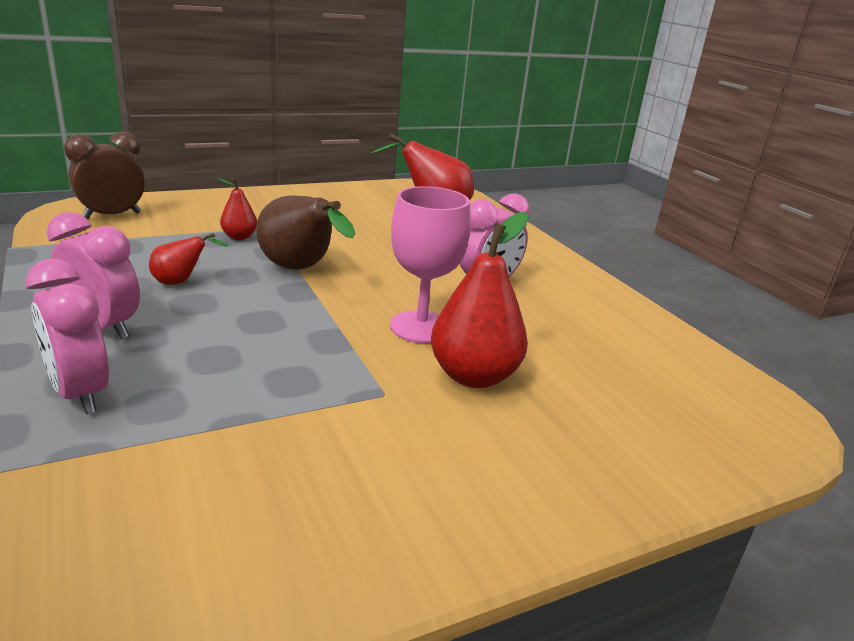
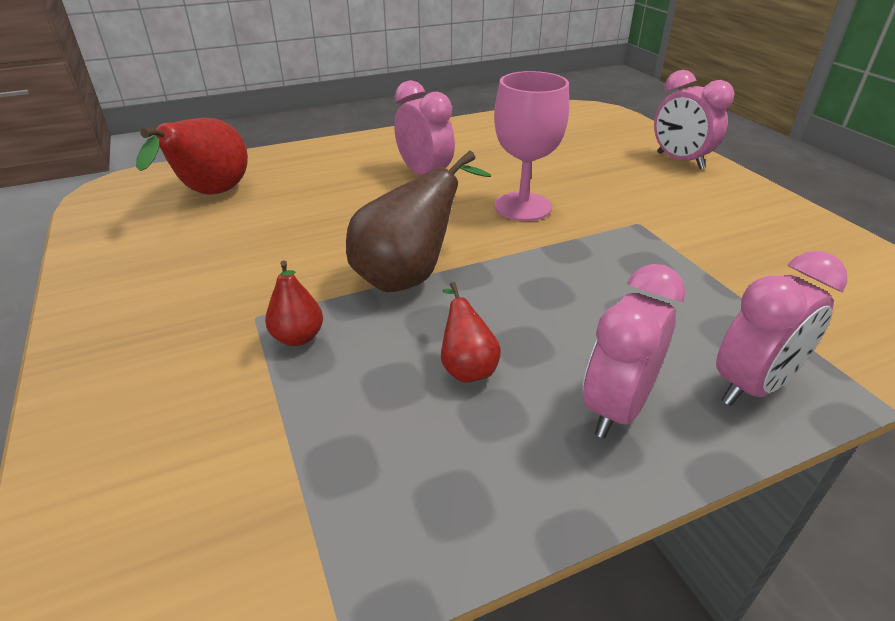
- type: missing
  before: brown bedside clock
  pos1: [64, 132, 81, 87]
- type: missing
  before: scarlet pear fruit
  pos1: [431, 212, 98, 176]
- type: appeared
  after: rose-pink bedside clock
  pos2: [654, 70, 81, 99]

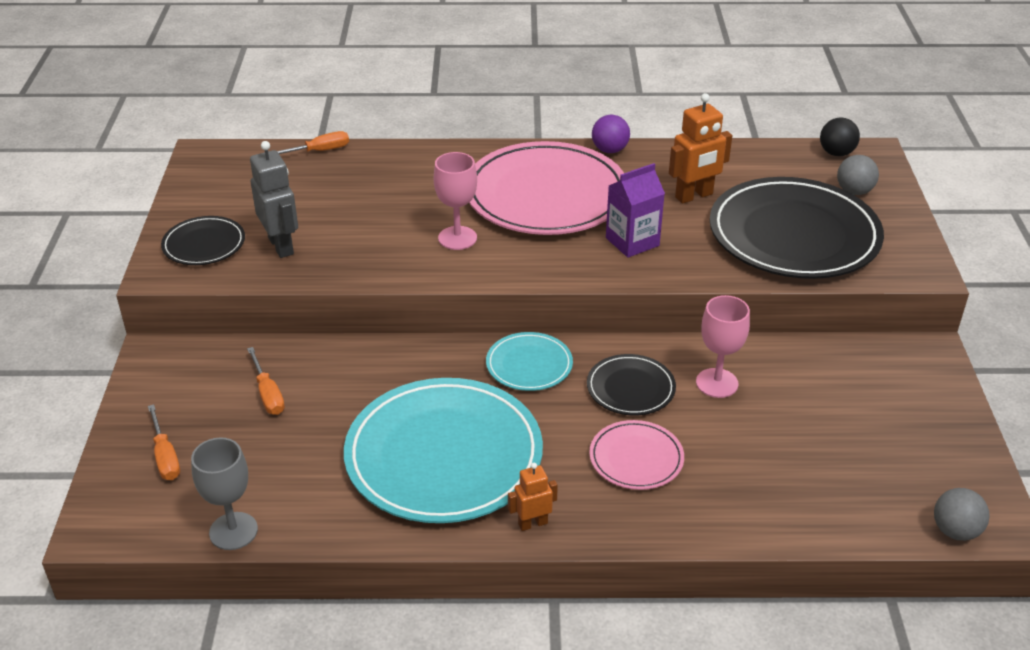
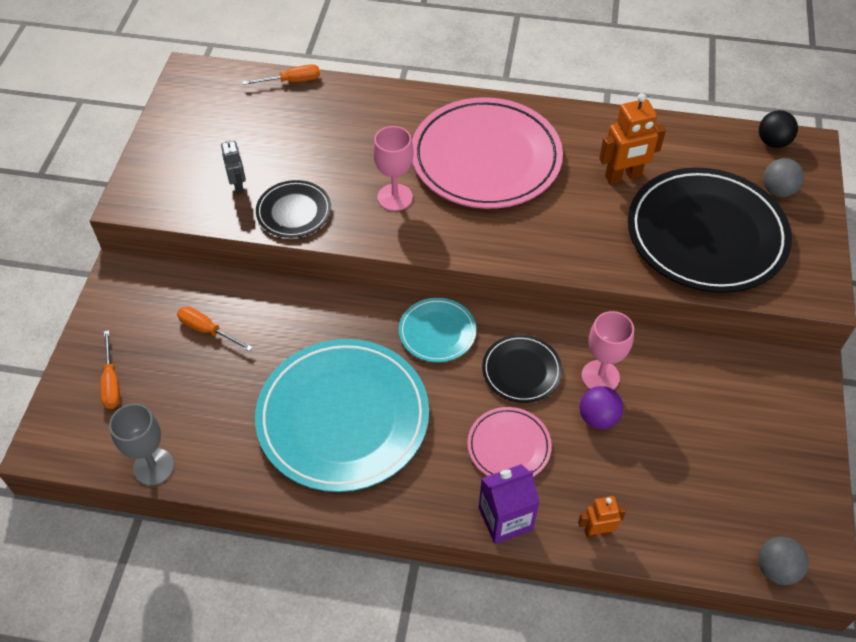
- type: relocated
  before: violet play ball
  pos1: [592, 115, 38, 38]
  pos2: [580, 386, 43, 43]
- type: size
  before: grey robot
  pos1: [250, 141, 48, 117]
  pos2: [221, 139, 25, 55]
  scale: 0.59
- type: relocated
  before: violet juice carton
  pos1: [606, 163, 59, 95]
  pos2: [479, 464, 61, 80]
- type: relocated
  before: ebony flat dish
  pos1: [161, 216, 84, 49]
  pos2: [256, 180, 75, 58]
- type: spun
  before: bright orange flat screwdriver
  pos1: [247, 347, 38, 68]
  pos2: [177, 306, 76, 45]
  turn: 135
- type: relocated
  before: bright orange robot
  pos1: [508, 463, 50, 68]
  pos2: [578, 496, 48, 42]

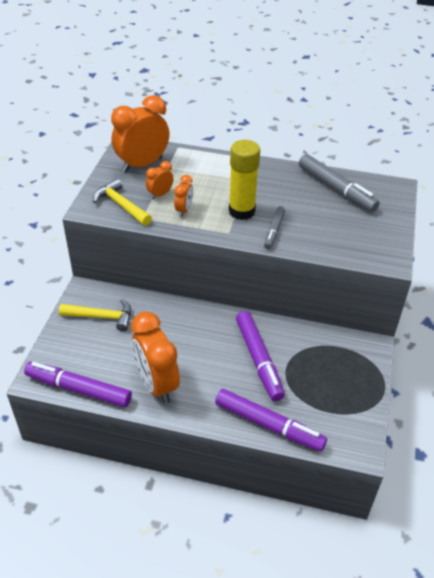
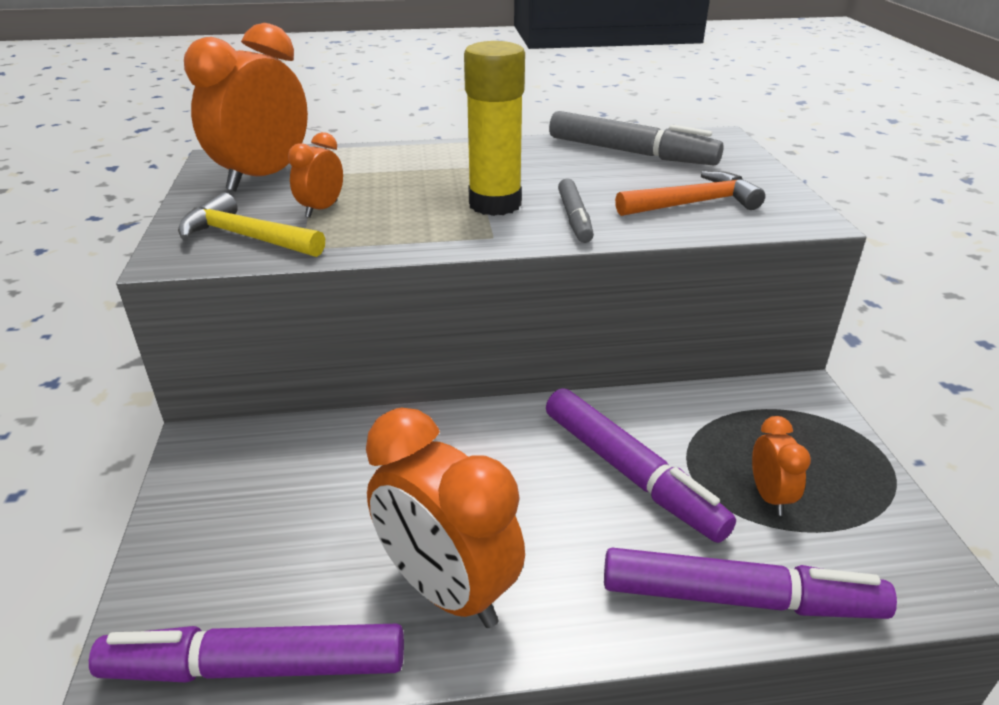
- type: relocated
  before: bright orange bedside clock
  pos1: [174, 175, 19, 42]
  pos2: [752, 416, 59, 100]
- type: missing
  before: golden claw hammer
  pos1: [59, 299, 72, 32]
- type: appeared
  after: bright orange claw hammer
  pos2: [615, 171, 150, 45]

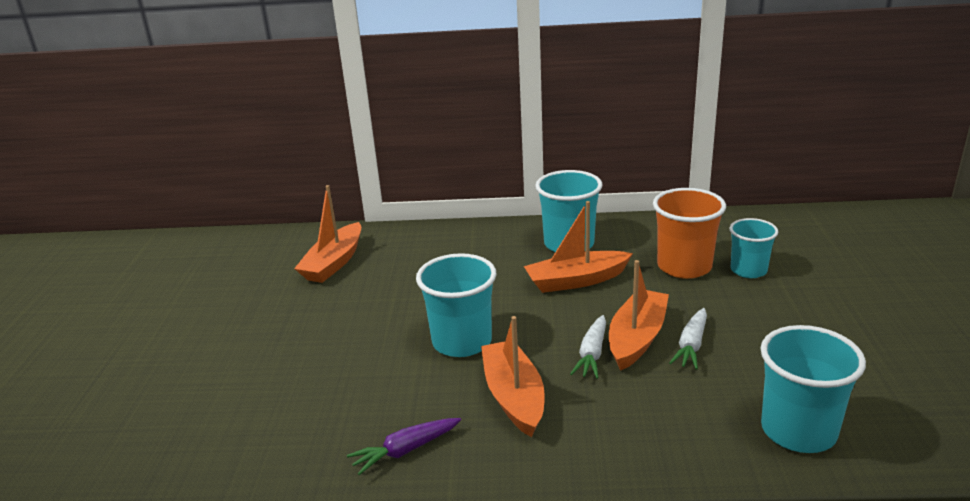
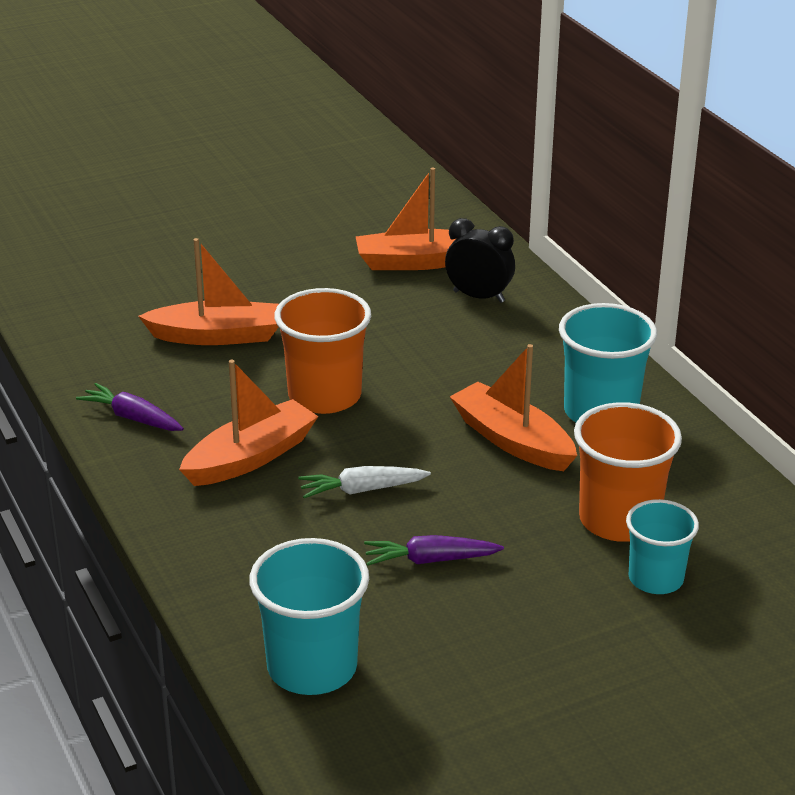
- type: colour
  before: turquoise beaker
  after: bright orange beaker
  pos1: [416, 253, 80, 104]
  pos2: [275, 288, 96, 126]
- type: relocated
  before: bright orange sailboat
  pos1: [609, 260, 60, 111]
  pos2: [138, 238, 141, 107]
- type: colour
  before: white carrot
  after: violet carrot
  pos1: [669, 308, 38, 62]
  pos2: [364, 535, 140, 31]
- type: appeared
  after: ebony bedside clock
  pos2: [445, 218, 70, 85]

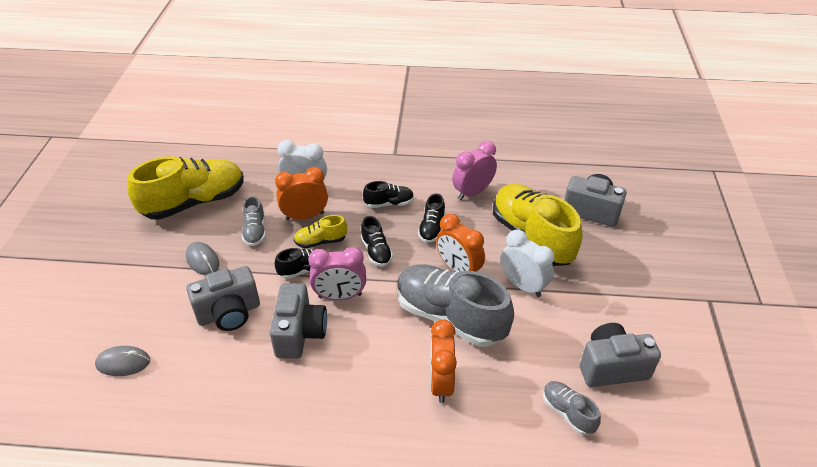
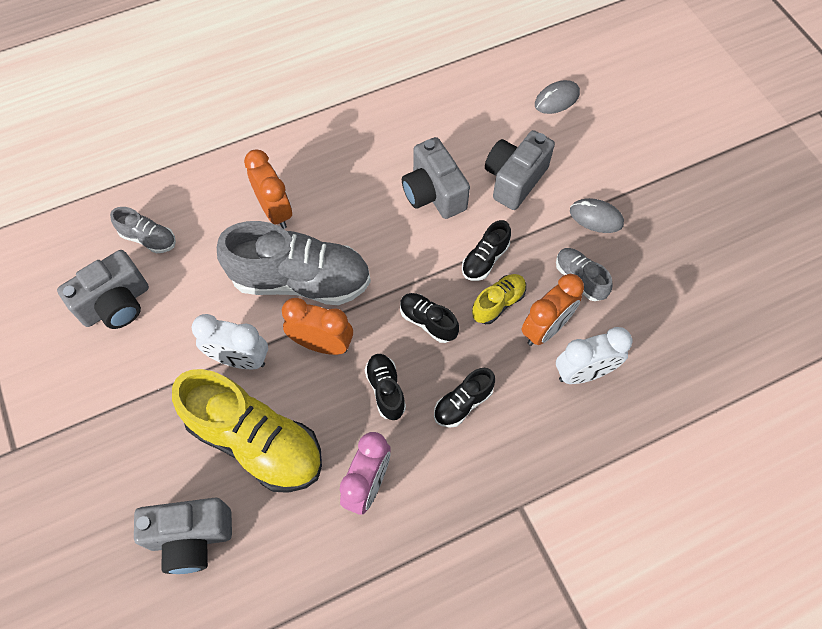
- type: missing
  before: golden shoe
  pos1: [127, 156, 117, 64]
- type: missing
  before: rose-pink bedside clock
  pos1: [308, 247, 58, 53]

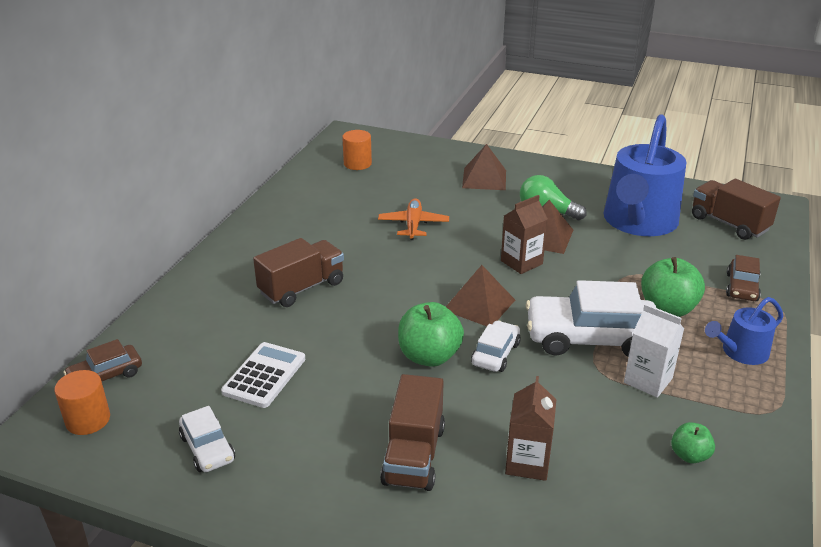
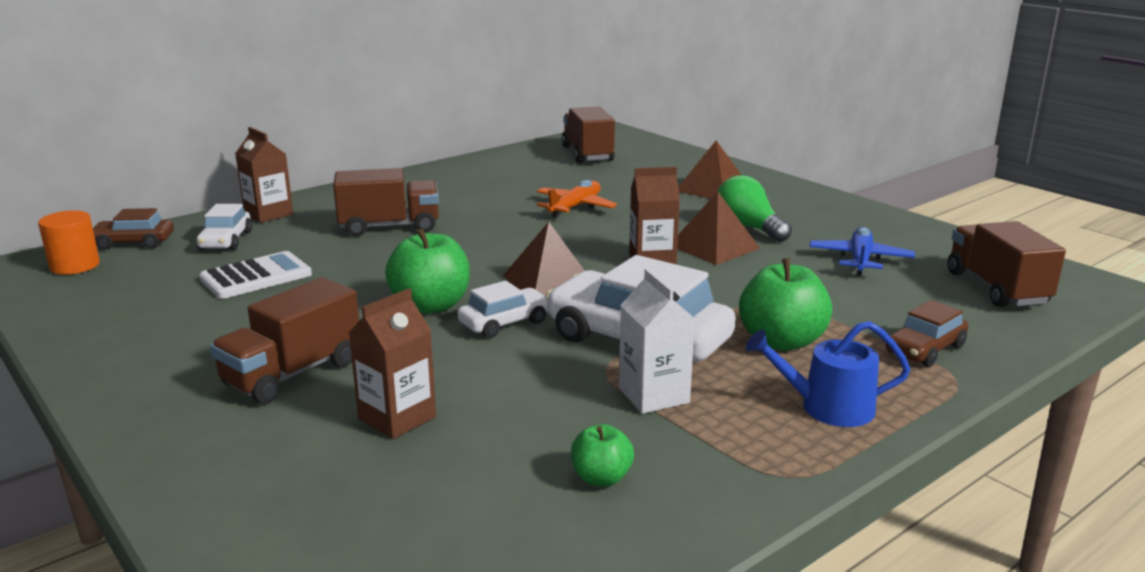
- type: exchanged
  before: royal blue watering pot
  after: royal blue toy plane
  pos1: [604, 114, 82, 122]
  pos2: [809, 227, 106, 49]
- type: exchanged
  before: bright orange solid cylinder
  after: brown lorry
  pos1: [342, 130, 30, 40]
  pos2: [562, 106, 53, 57]
- type: relocated
  before: white car
  pos1: [179, 406, 56, 66]
  pos2: [197, 204, 55, 46]
- type: appeared
  after: brown juice carton
  pos2: [235, 127, 58, 96]

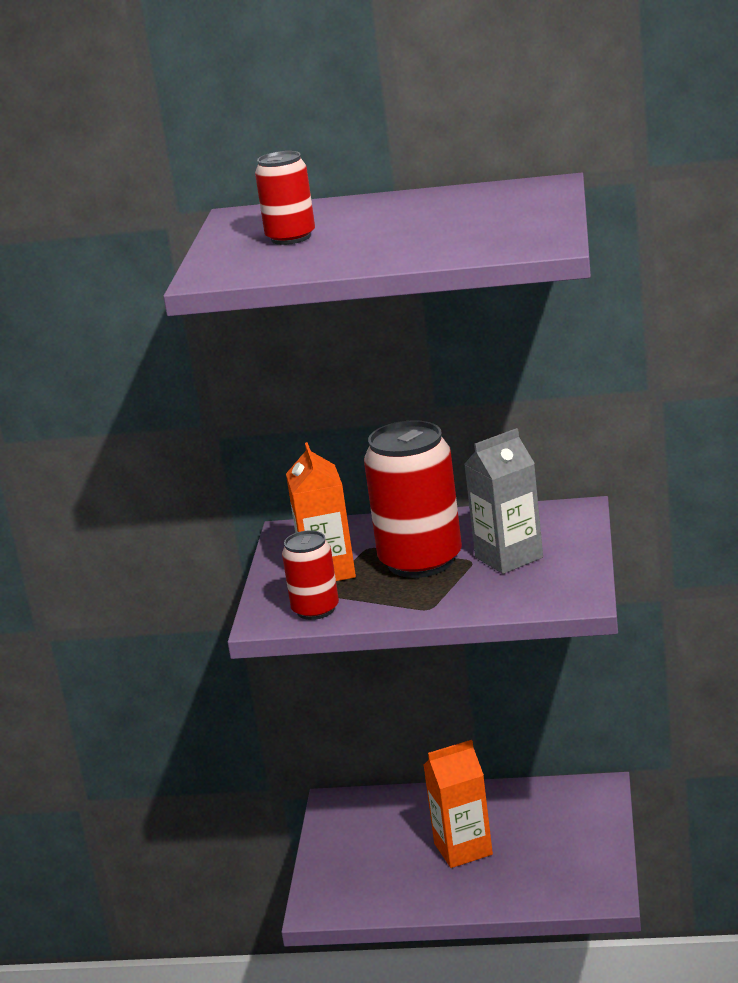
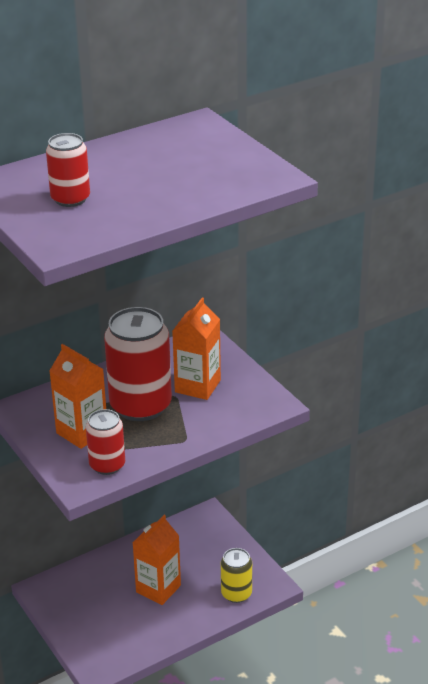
- type: colour
  before: grey juice carton
  after: bright orange juice carton
  pos1: [465, 428, 78, 146]
  pos2: [172, 298, 49, 102]
- type: appeared
  after: golden can
  pos2: [221, 548, 31, 55]

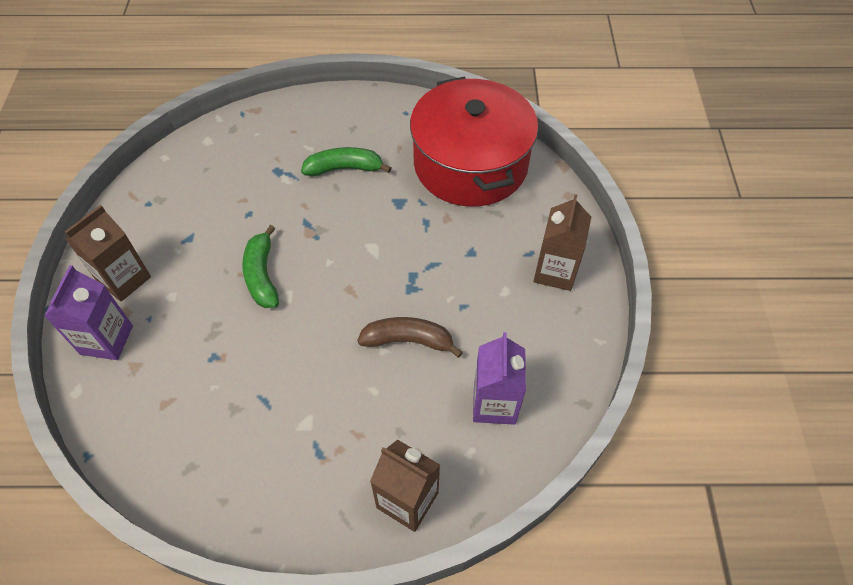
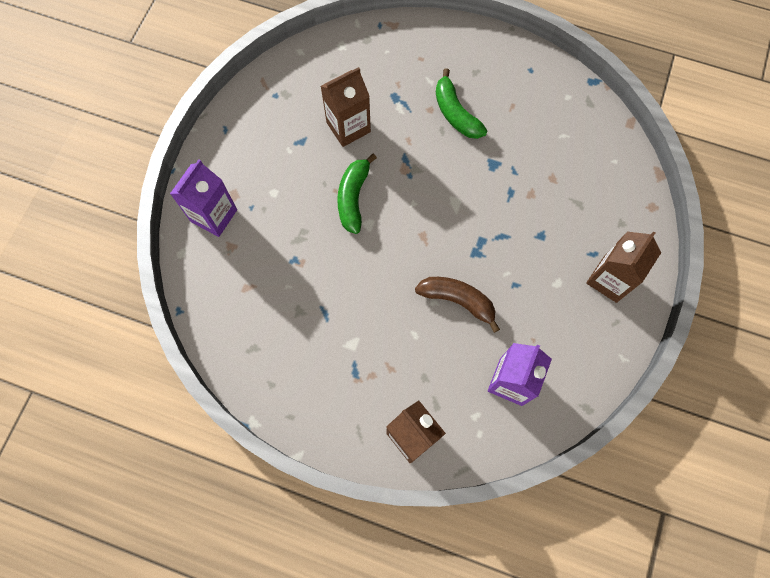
- type: missing
  before: scarlet stockpot
  pos1: [410, 77, 128, 130]
- type: spun
  before: green banana fruit
  pos1: [301, 147, 90, 29]
  pos2: [436, 68, 51, 71]
  turn: -135
- type: relocated
  before: brown juice carton
  pos1: [65, 205, 86, 97]
  pos2: [321, 67, 50, 80]

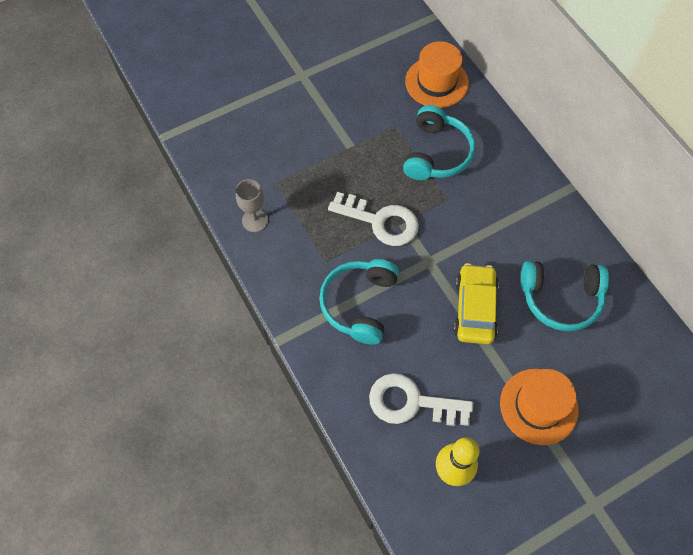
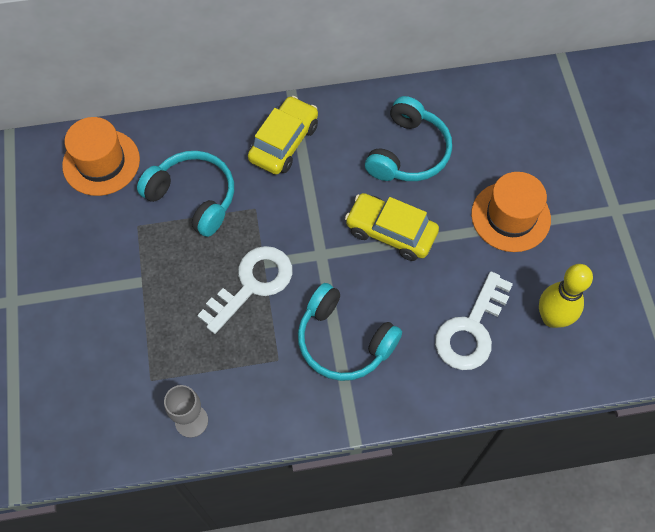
- type: appeared
  after: golden car
  pos2: [248, 96, 70, 79]

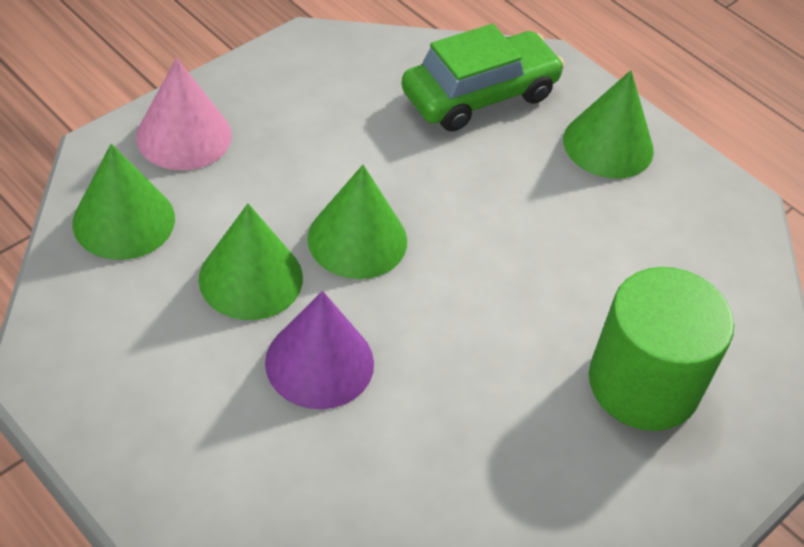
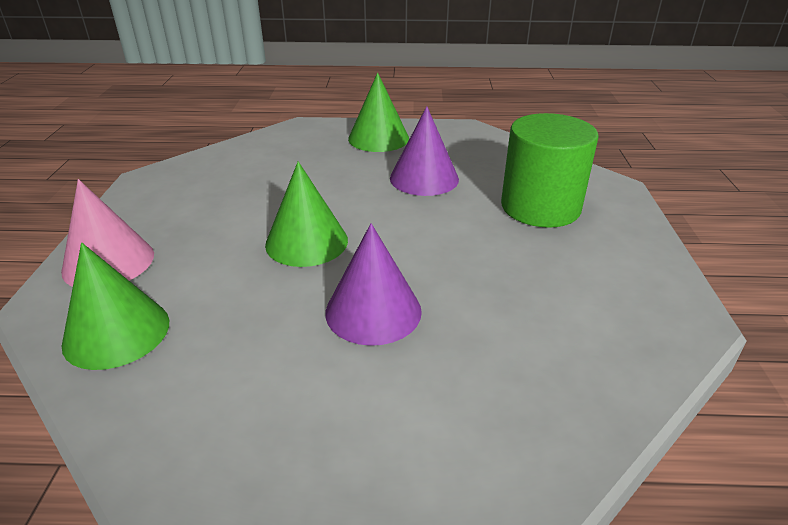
- type: missing
  before: green car
  pos1: [401, 24, 164, 108]
- type: missing
  before: green cone
  pos1: [199, 203, 104, 117]
- type: appeared
  after: violet cone
  pos2: [390, 106, 69, 90]

